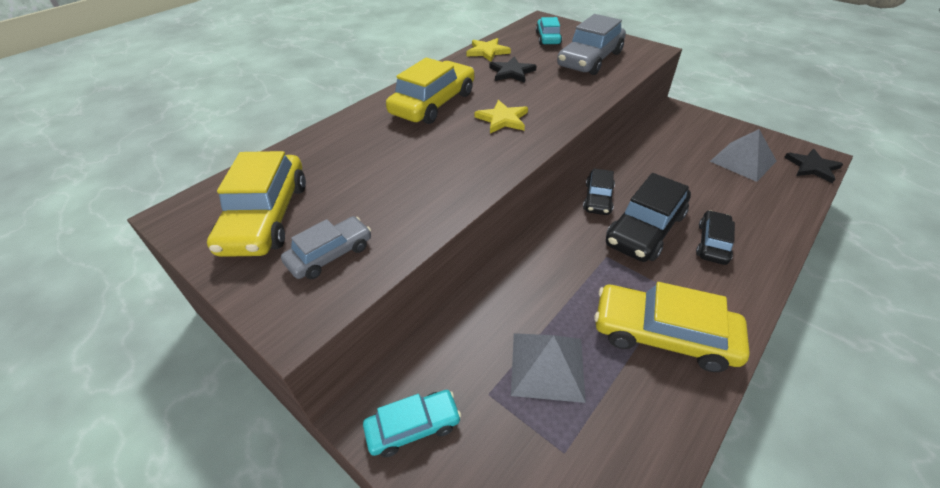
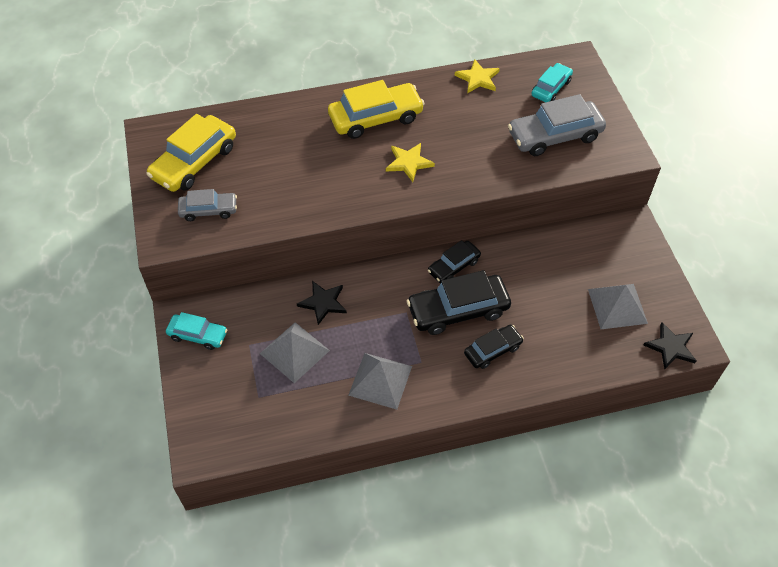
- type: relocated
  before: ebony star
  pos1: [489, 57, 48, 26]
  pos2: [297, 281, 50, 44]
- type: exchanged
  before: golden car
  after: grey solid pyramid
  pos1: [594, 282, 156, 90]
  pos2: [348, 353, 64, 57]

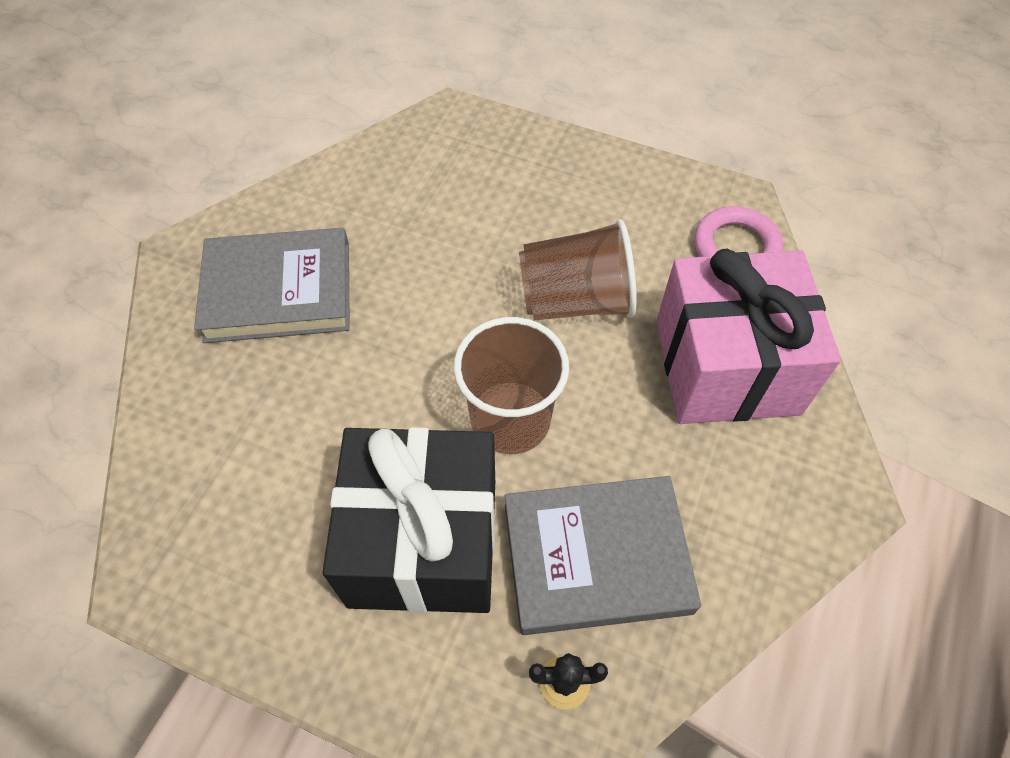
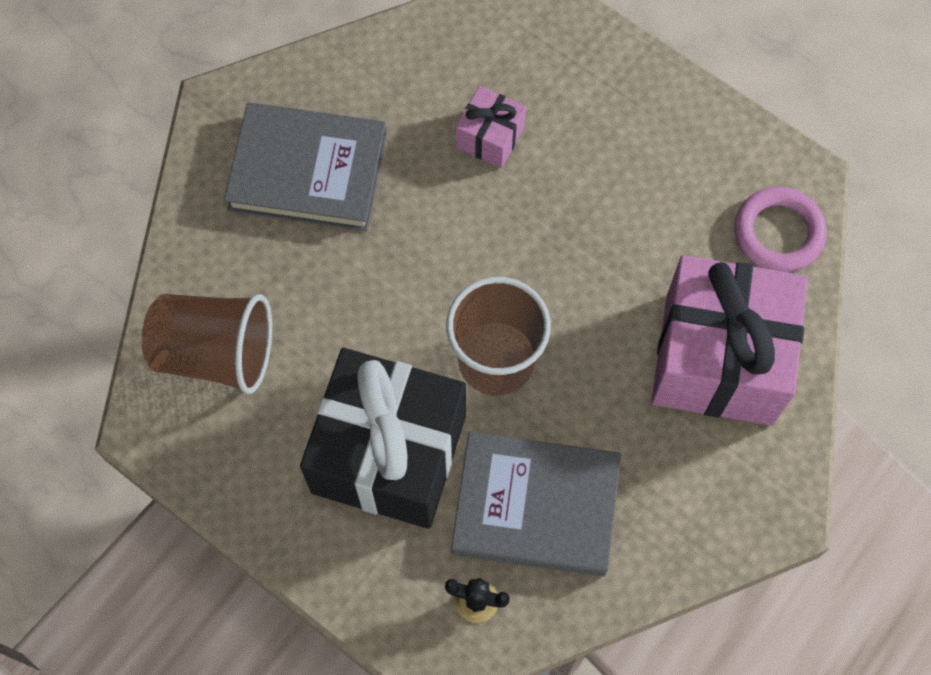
- type: relocated
  before: brown beaker
  pos1: [519, 219, 118, 101]
  pos2: [142, 294, 130, 100]
- type: appeared
  after: rose-pink present
  pos2: [456, 86, 70, 82]

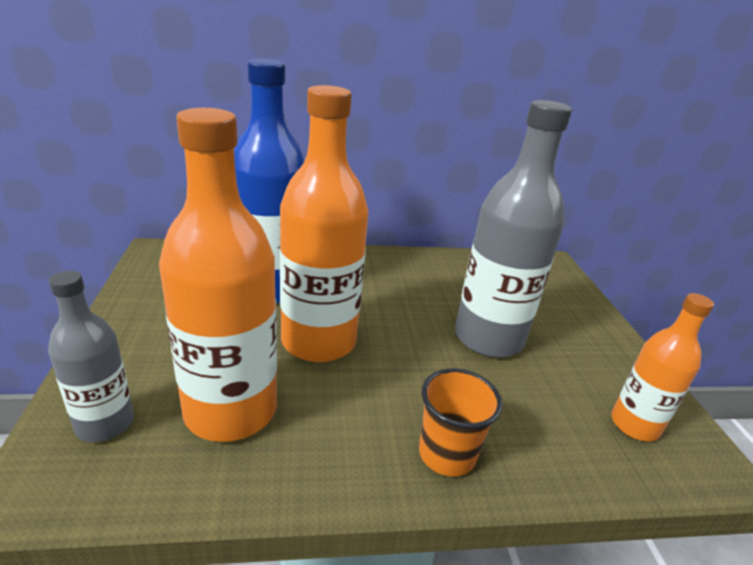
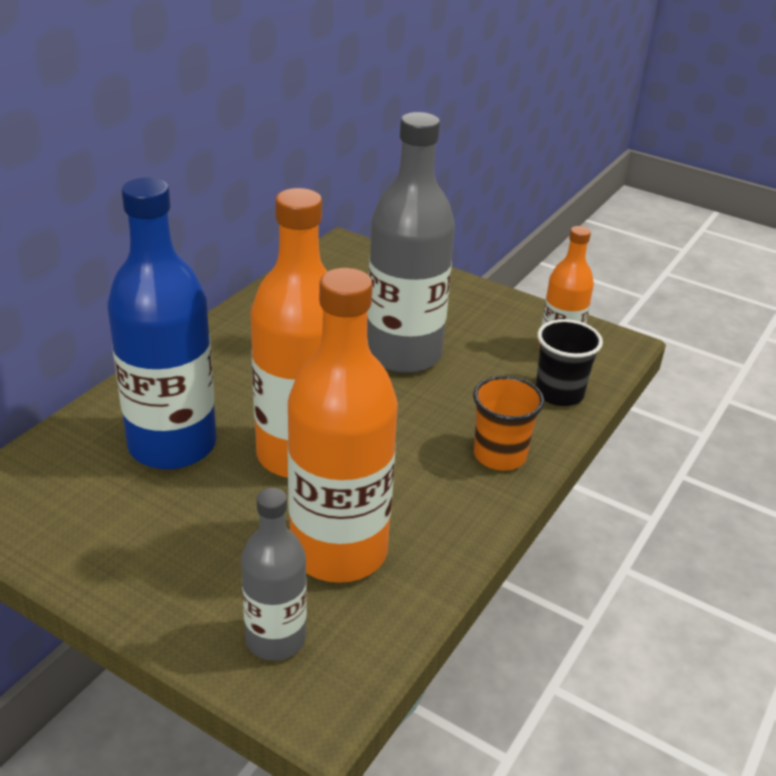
- type: appeared
  after: ebony beaker
  pos2: [536, 319, 67, 87]

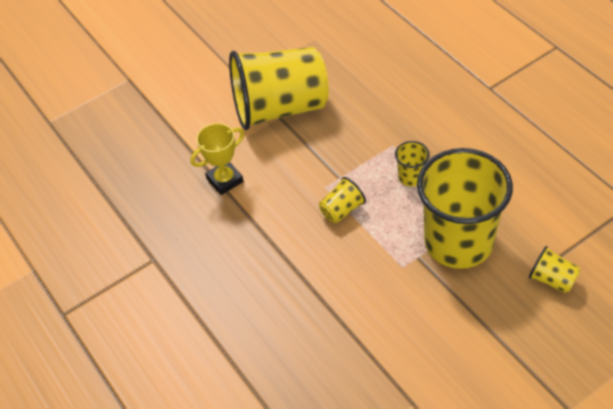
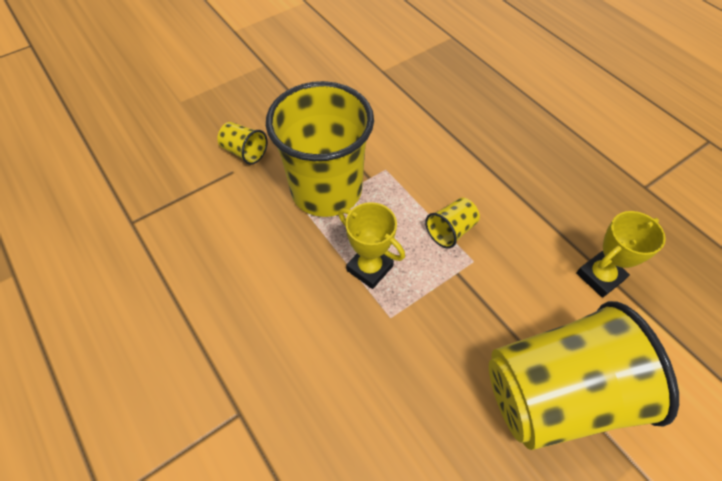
- type: exchanged
  before: golden beaker
  after: golden trophy
  pos1: [395, 141, 35, 46]
  pos2: [338, 202, 67, 87]

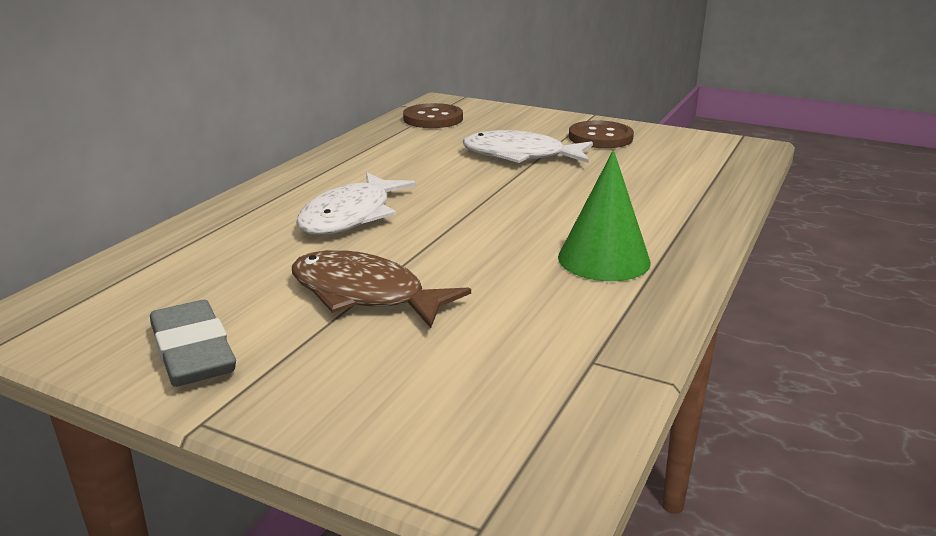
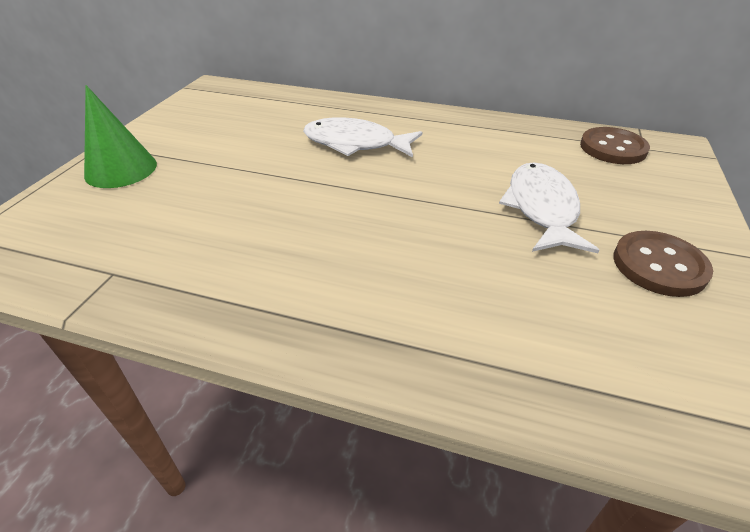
- type: relocated
  before: green cone
  pos1: [558, 150, 93, 131]
  pos2: [84, 85, 73, 103]
- type: missing
  before: brown fish figure
  pos1: [292, 250, 179, 78]
- type: missing
  before: grey eraser
  pos1: [150, 300, 86, 87]

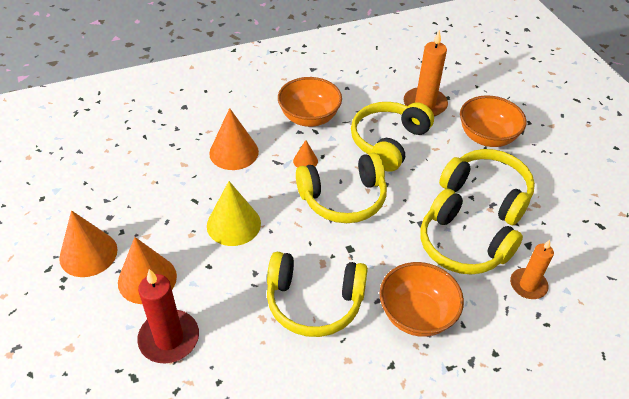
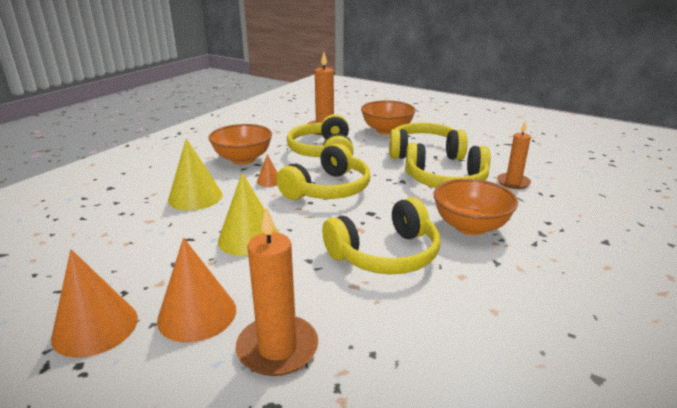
- type: colour
  before: bright orange cone
  after: golden cone
  pos1: [209, 108, 50, 62]
  pos2: [168, 138, 55, 73]
- type: colour
  before: scarlet candle
  after: bright orange candle
  pos1: [137, 269, 62, 94]
  pos2: [236, 207, 82, 169]

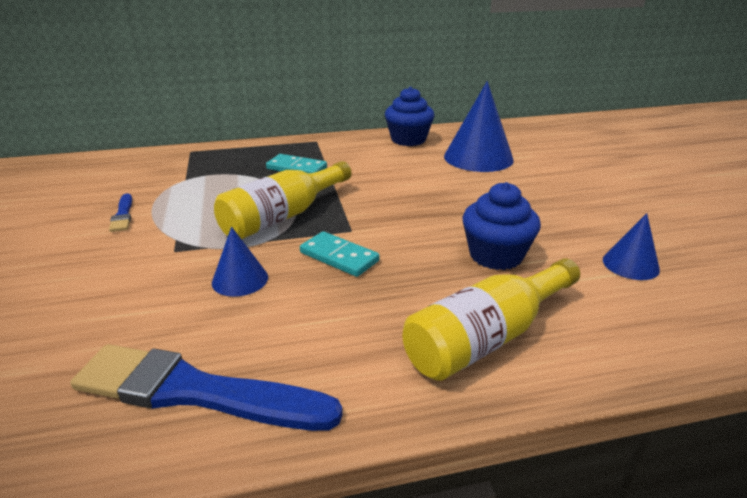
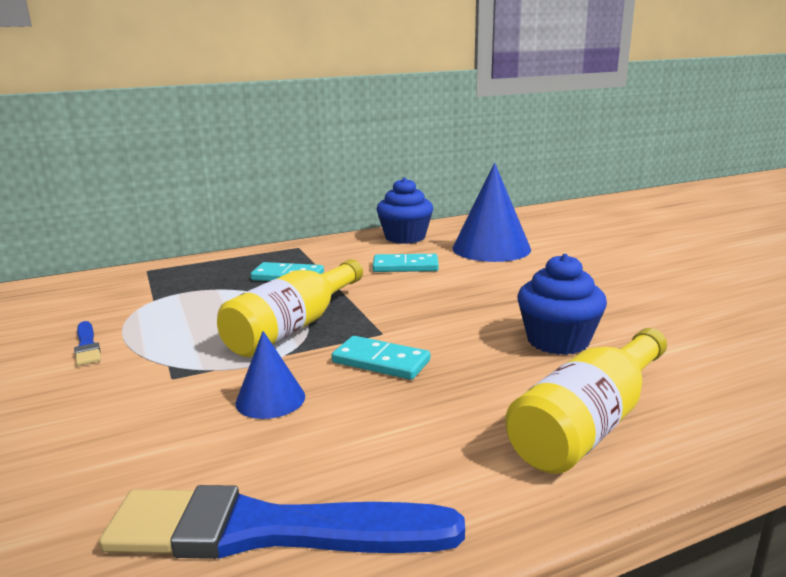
- type: missing
  before: royal blue cone
  pos1: [603, 213, 57, 67]
- type: appeared
  after: turquoise domino
  pos2: [372, 254, 67, 18]

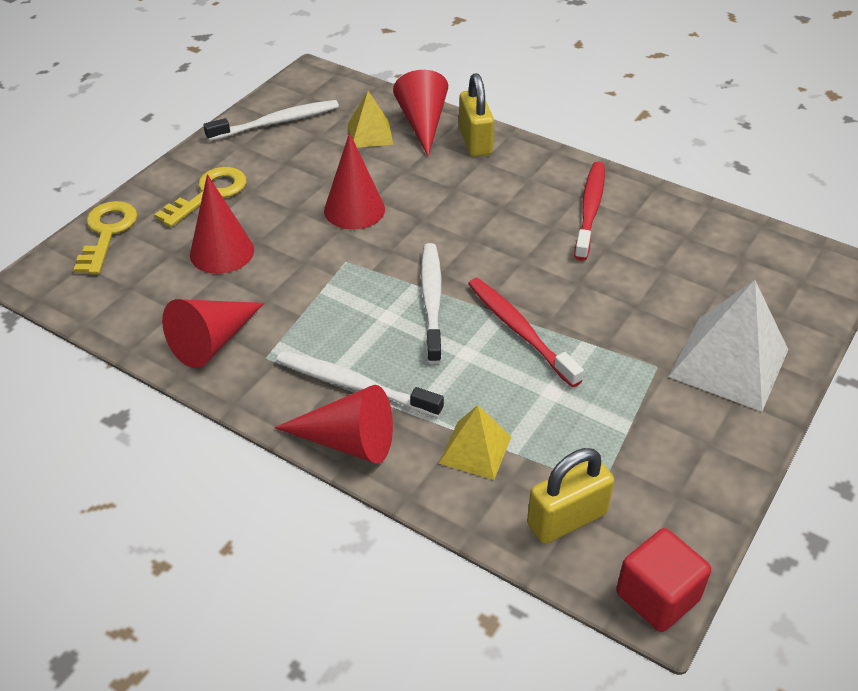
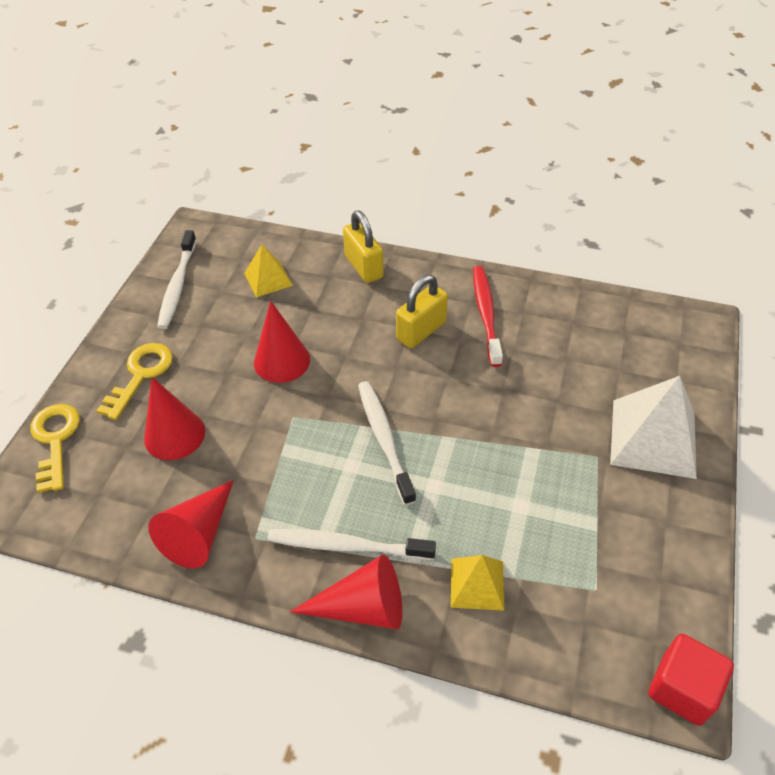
- type: missing
  before: scarlet cone
  pos1: [393, 70, 55, 86]
- type: spun
  before: white dental brush
  pos1: [203, 100, 136, 41]
  pos2: [157, 230, 39, 99]
  turn: 135
- type: missing
  before: scarlet dental brush
  pos1: [468, 278, 116, 109]
- type: relocated
  before: golden padlock
  pos1: [527, 448, 87, 96]
  pos2: [396, 275, 52, 73]

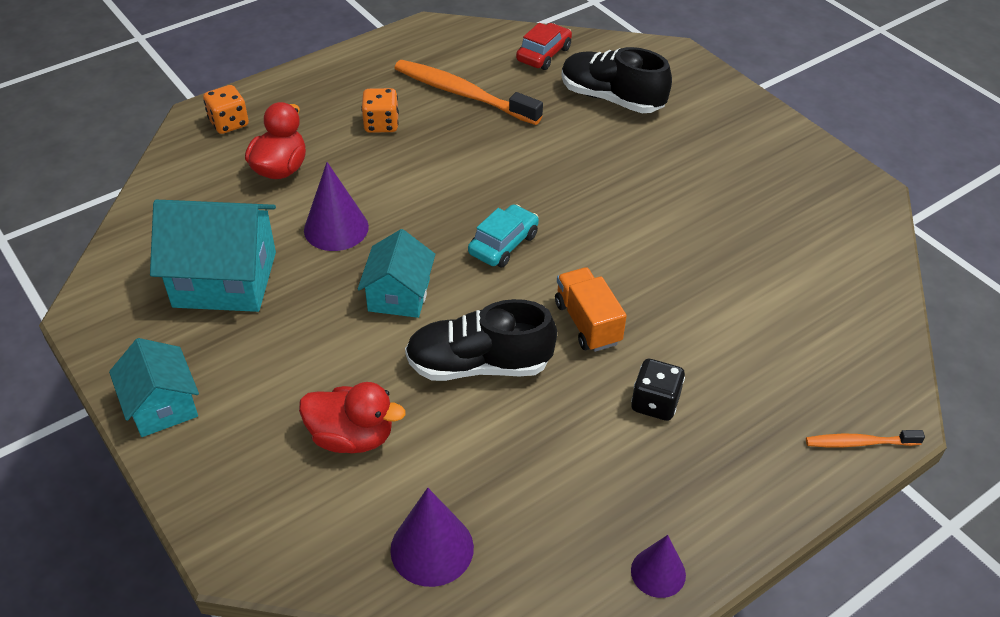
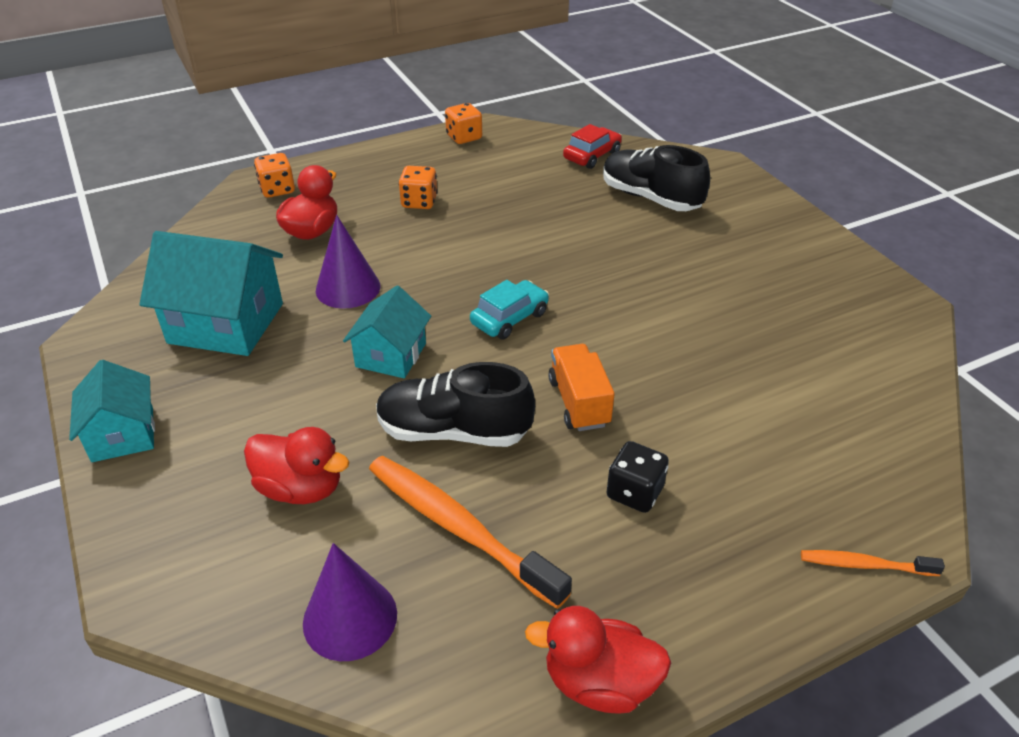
- type: relocated
  before: bright orange dental brush
  pos1: [395, 60, 148, 65]
  pos2: [369, 456, 203, 153]
- type: exchanged
  before: violet cone
  after: scarlet toy duck
  pos1: [631, 535, 55, 63]
  pos2: [525, 606, 146, 107]
- type: appeared
  after: bright orange die
  pos2: [445, 103, 37, 41]

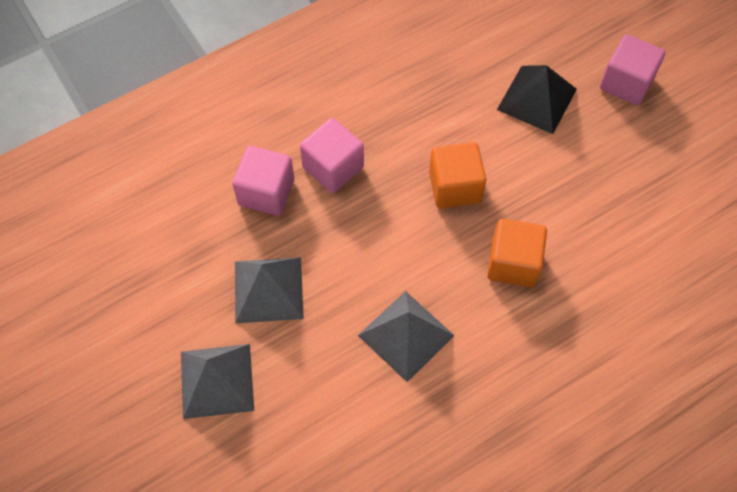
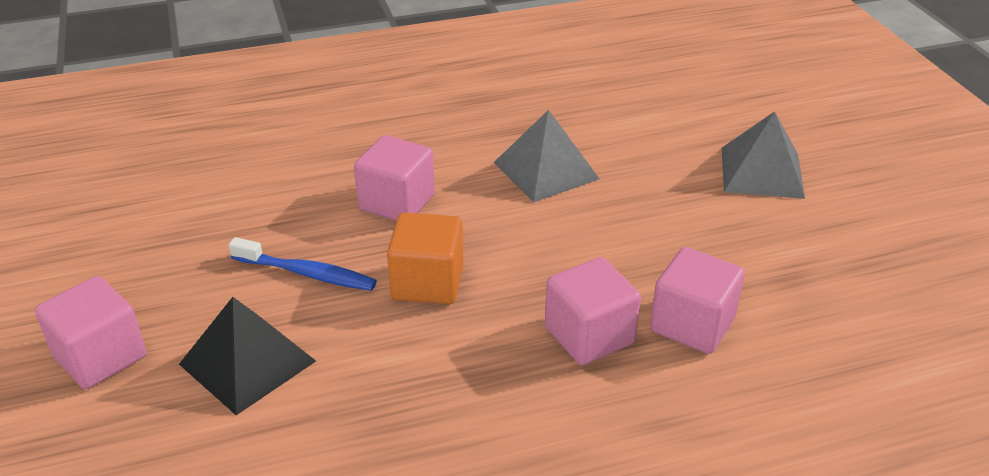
- type: colour
  before: bright orange solid cube
  after: rose-pink solid cube
  pos1: [487, 219, 60, 68]
  pos2: [354, 135, 81, 86]
- type: missing
  before: grey solid pyramid
  pos1: [235, 257, 69, 66]
- type: appeared
  after: royal blue dental brush
  pos2: [229, 237, 148, 54]

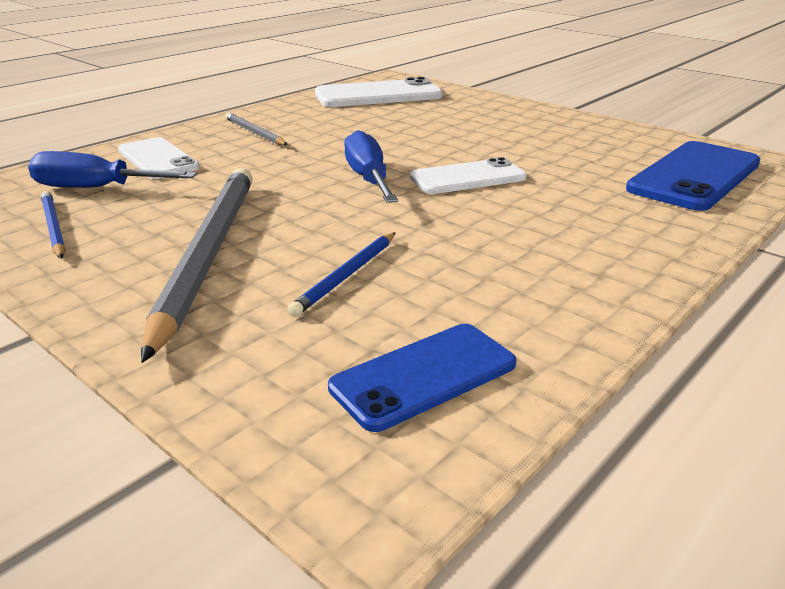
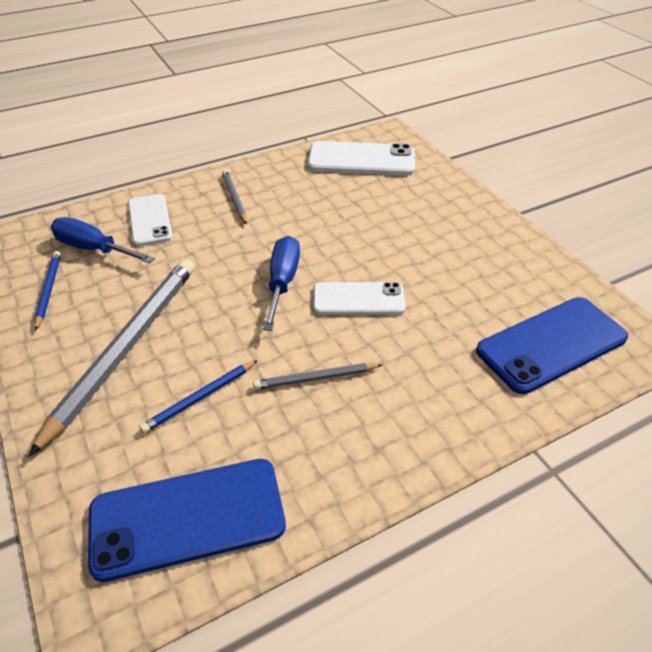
- type: size
  before: royal blue phone
  pos1: [328, 324, 188, 108]
  pos2: [88, 459, 198, 123]
  scale: 1.52
- type: appeared
  after: grey wooden pencil
  pos2: [253, 363, 129, 27]

